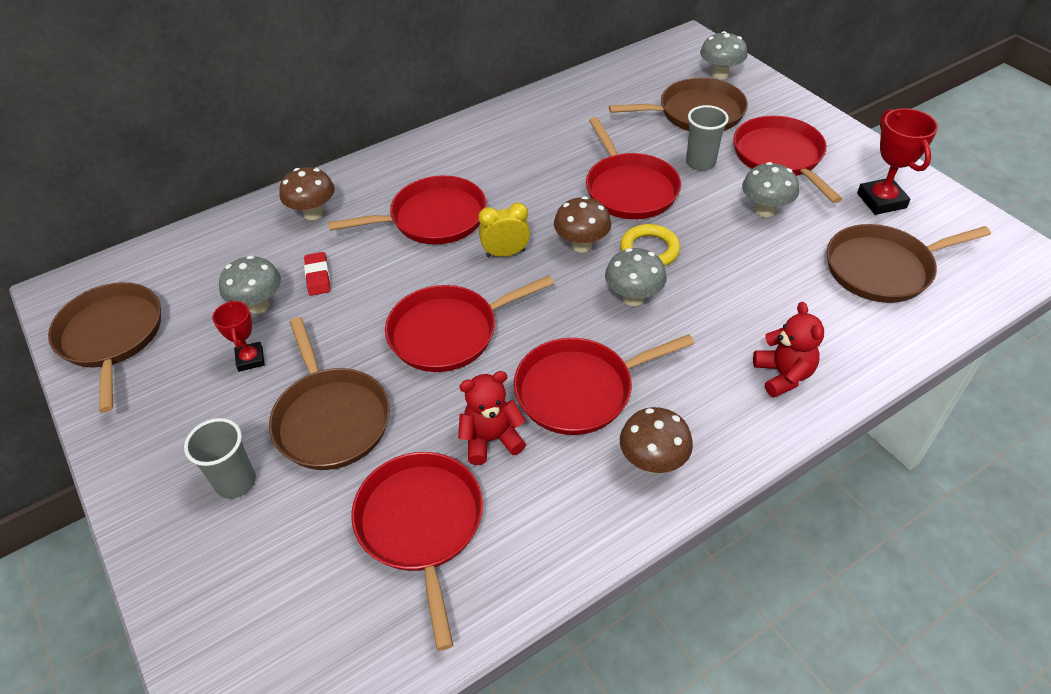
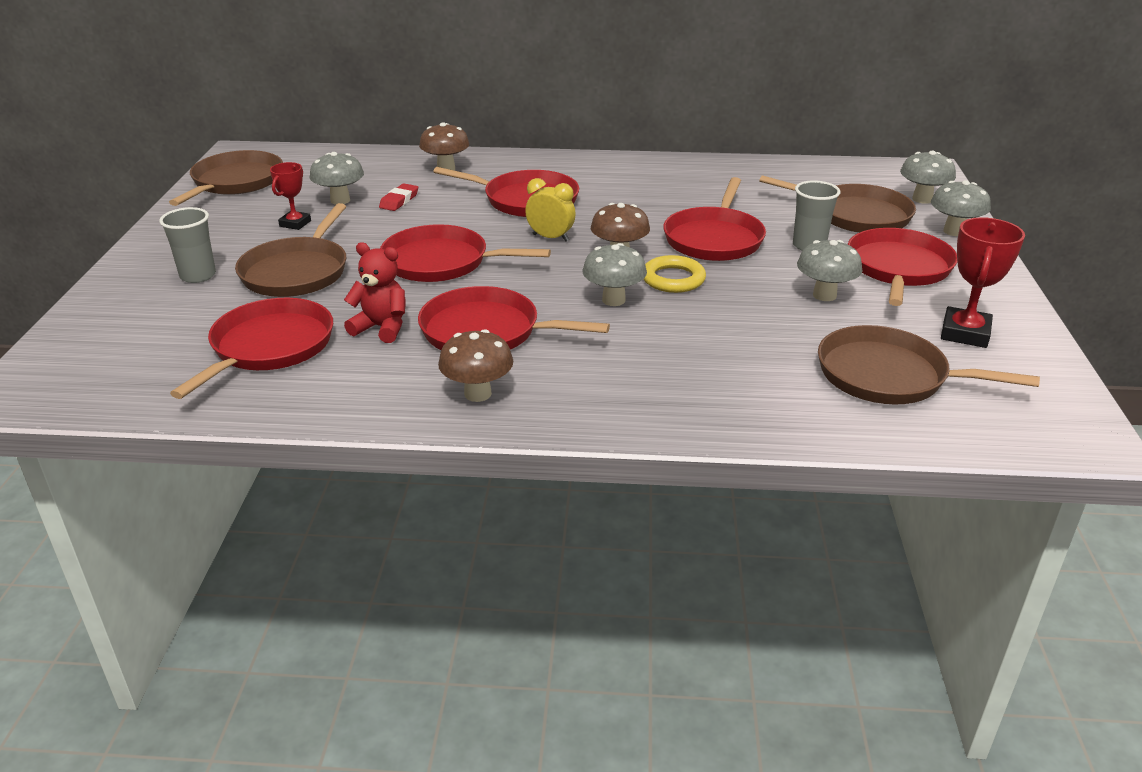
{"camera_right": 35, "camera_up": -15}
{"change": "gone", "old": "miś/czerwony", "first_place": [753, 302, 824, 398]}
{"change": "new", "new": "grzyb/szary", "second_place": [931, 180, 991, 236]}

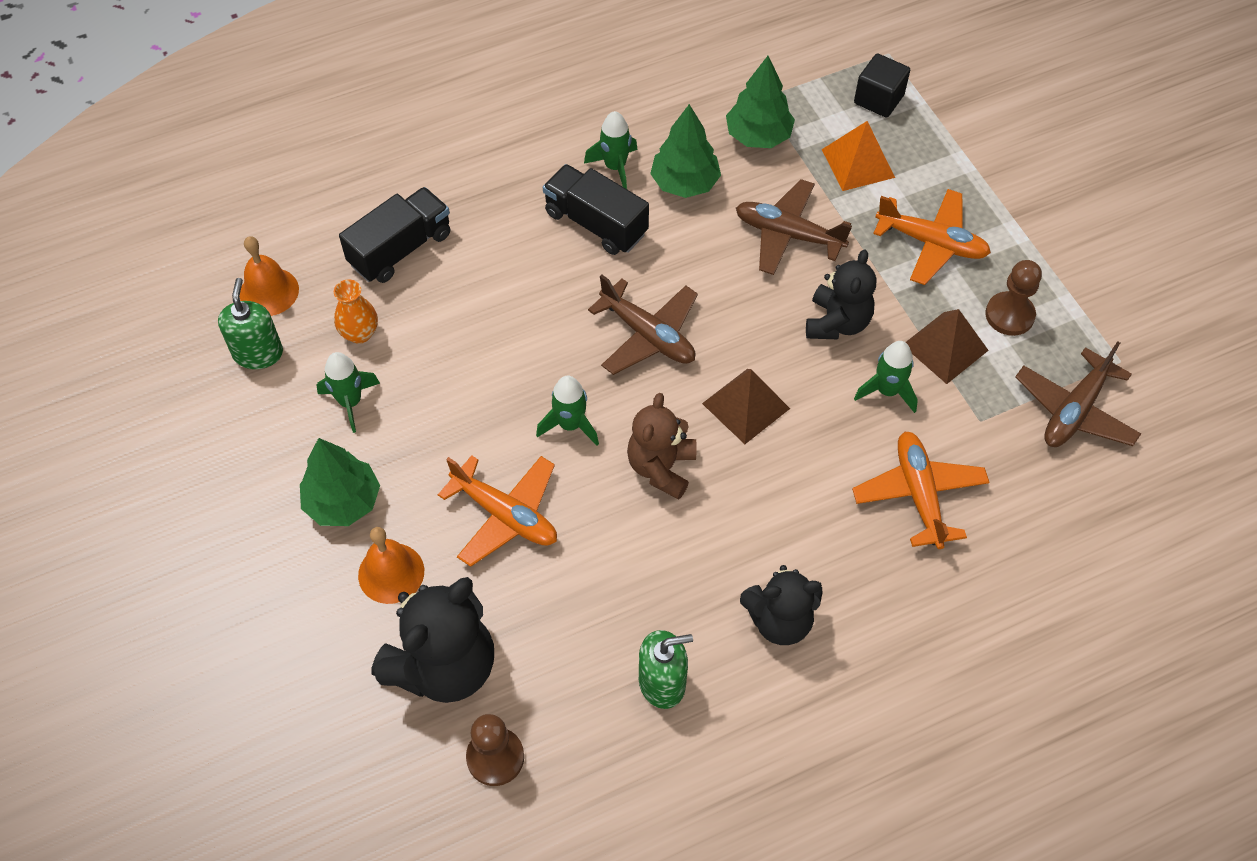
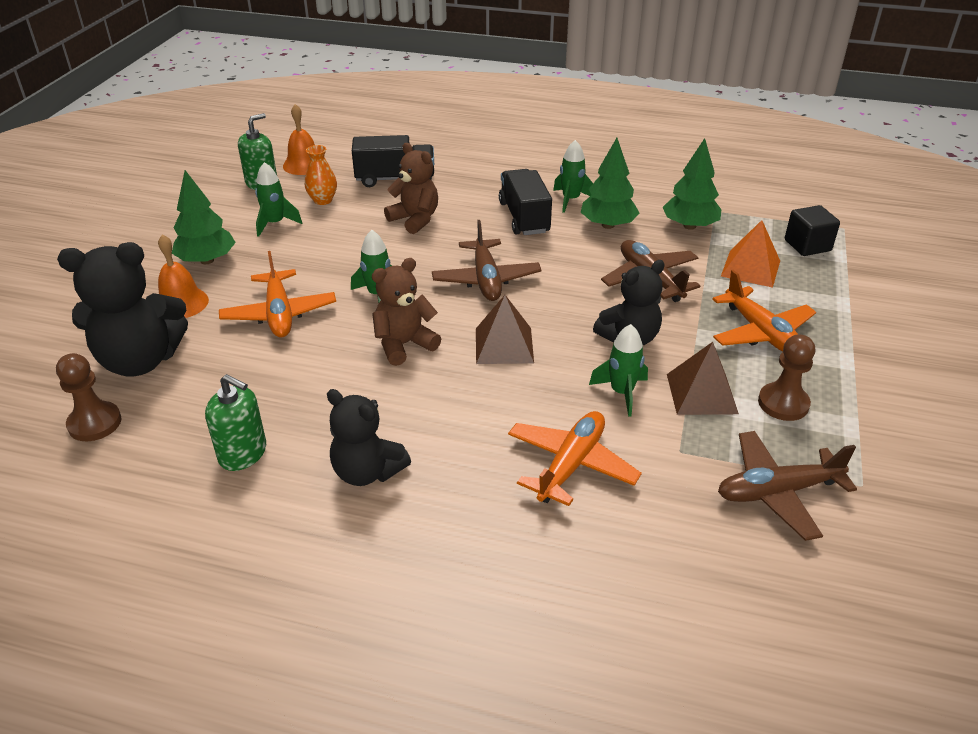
{"camera_right": 40, "camera_up": -20}
{"change": "new", "new": "miś/brązowy", "second_place": [384, 143, 438, 234]}

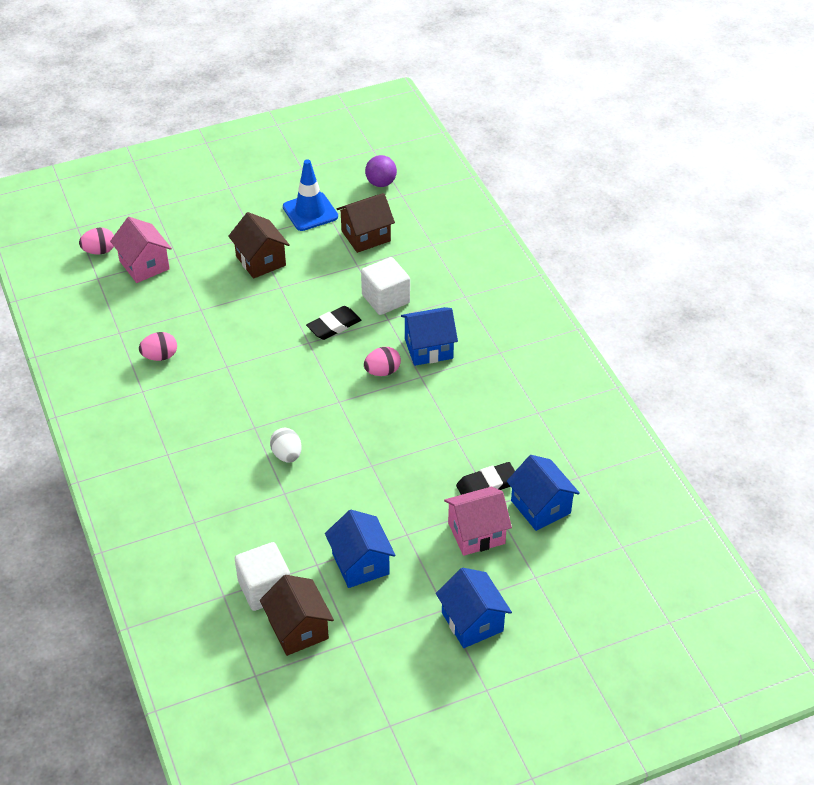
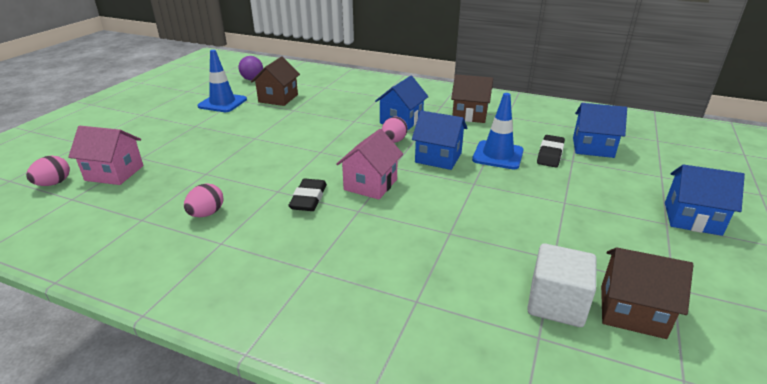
{"camera_right": -45, "camera_up": -15}
{"change": "gone", "old": "jajko/biały", "first_place": [270, 428, 302, 463]}
{"change": "gone", "old": "sześcian/biały", "first_place": [361, 257, 410, 315]}
{"change": "new", "new": "pachołek/niebieski", "second_place": [472, 93, 524, 169]}
{"change": "shifted", "old": "domek/brązowy", "first_place": [228, 212, 290, 279], "second_place": [451, 75, 493, 123]}
{"change": "shifted", "old": "gumka do mazania/czarny", "first_place": [306, 306, 361, 340], "second_place": [288, 179, 327, 211]}
{"change": "shifted", "old": "domek/niebieski", "first_place": [325, 510, 396, 588], "second_place": [412, 110, 467, 170]}
{"change": "shifted", "old": "domek/różowy", "first_place": [444, 487, 512, 556], "second_place": [336, 129, 403, 200]}

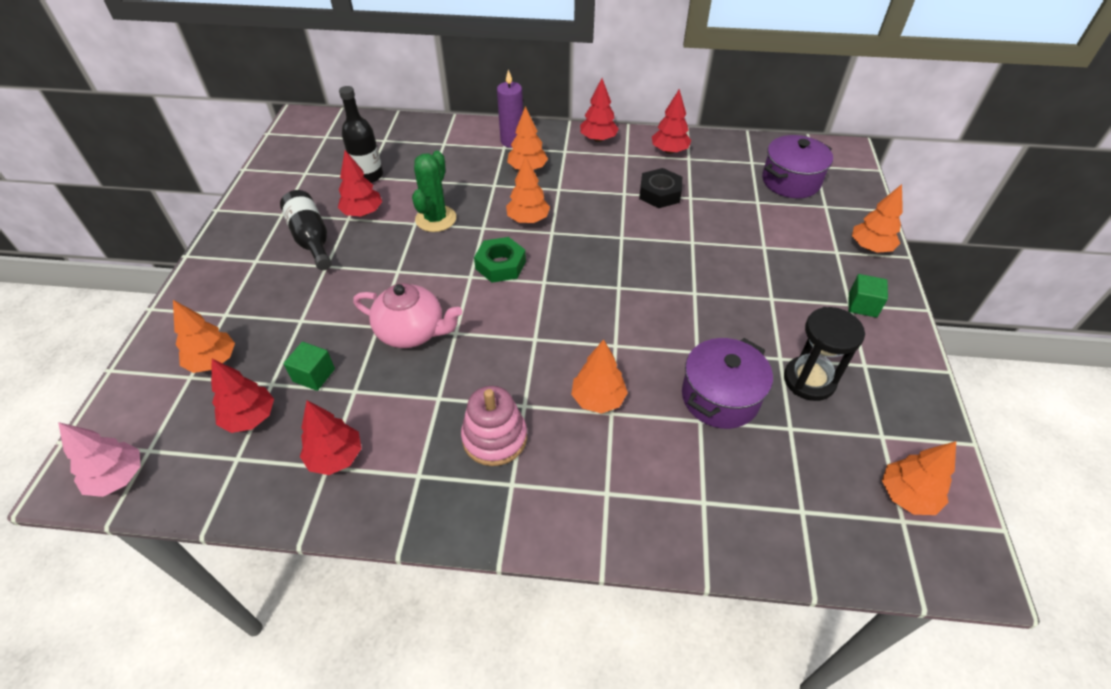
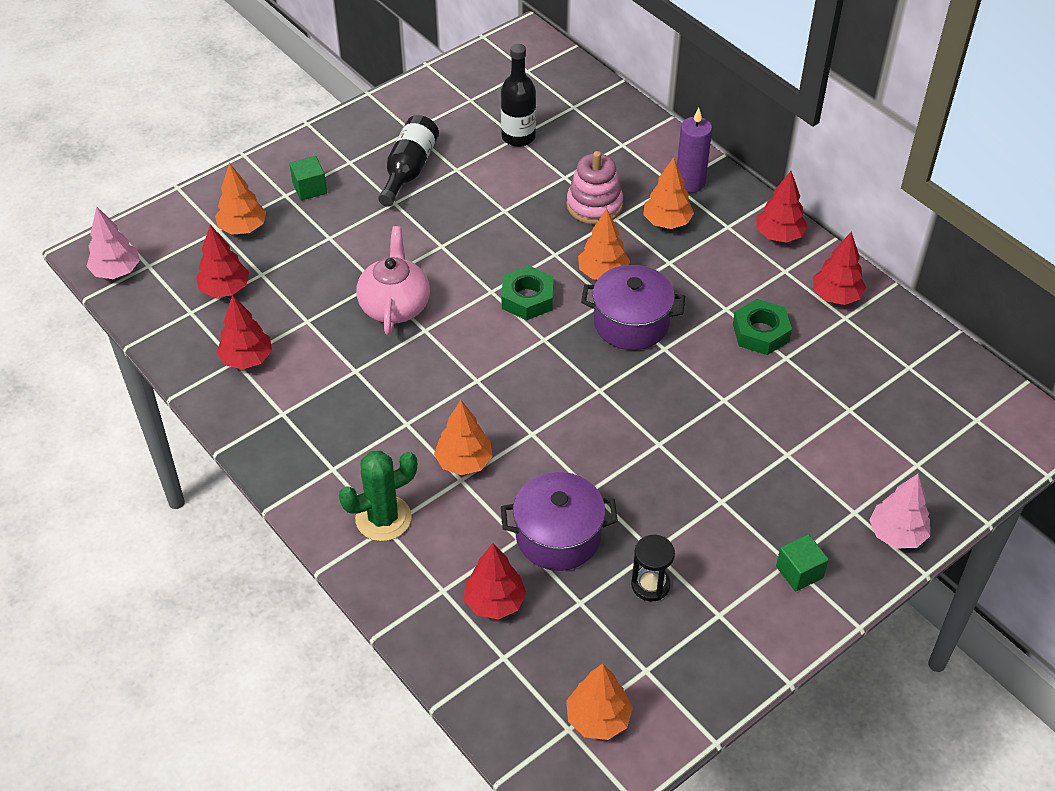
{"camera_right": 45, "camera_up": 0}
{"change": "shifted", "old": "sześcian/zielony", "first_place": [283, 342, 335, 391], "second_place": [289, 156, 327, 200]}
{"change": "shifted", "old": "drzewko/czerwony", "first_place": [338, 150, 382, 216], "second_place": [464, 543, 526, 620]}
{"change": "shifted", "old": "kaktus/zielony", "first_place": [412, 151, 456, 232], "second_place": [339, 451, 417, 541]}
{"change": "shifted", "old": "zabawka nakładanka/różowy", "first_place": [461, 386, 527, 466], "second_place": [567, 151, 623, 224]}
{"change": "shifted", "old": "garnek/fioletowy", "first_place": [762, 135, 833, 198], "second_place": [581, 265, 685, 350]}
{"change": "repainted", "old": "nakrętka/czarny", "new": "nakrętka/zielony", "first_place": [639, 168, 682, 208], "second_place": [733, 299, 792, 355]}
{"change": "repainted", "old": "drzewko/pomarańczowy", "new": "drzewko/różowy", "first_place": [852, 184, 903, 253], "second_place": [869, 474, 930, 549]}
{"change": "rotated", "old": "imbryk/różowy", "first_place": [353, 283, 462, 348], "second_place": [356, 226, 430, 335], "degrees": -150}
{"change": "scaled", "old": "klepsydra/czarny", "first_place": [784, 307, 865, 401], "second_place": [631, 535, 675, 601], "factor": 0.67}

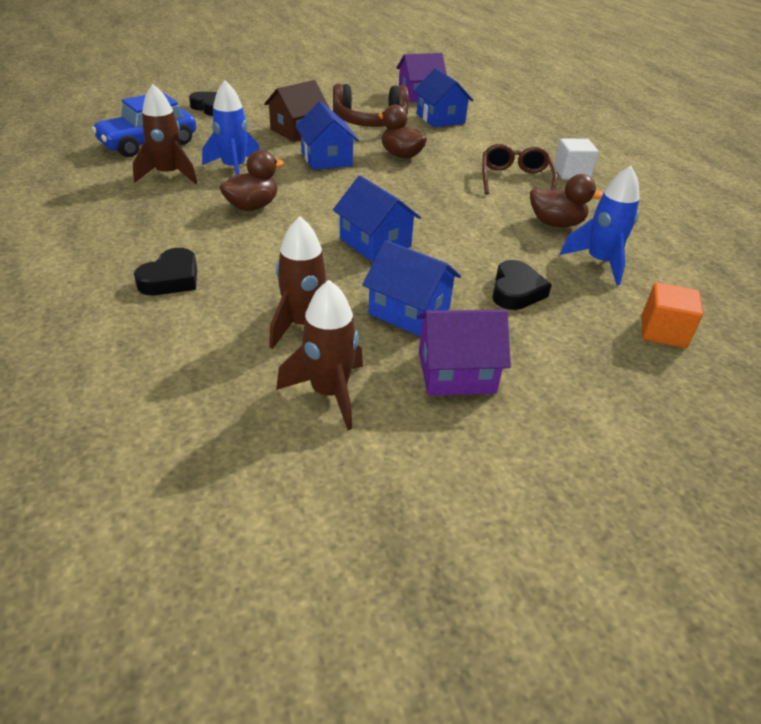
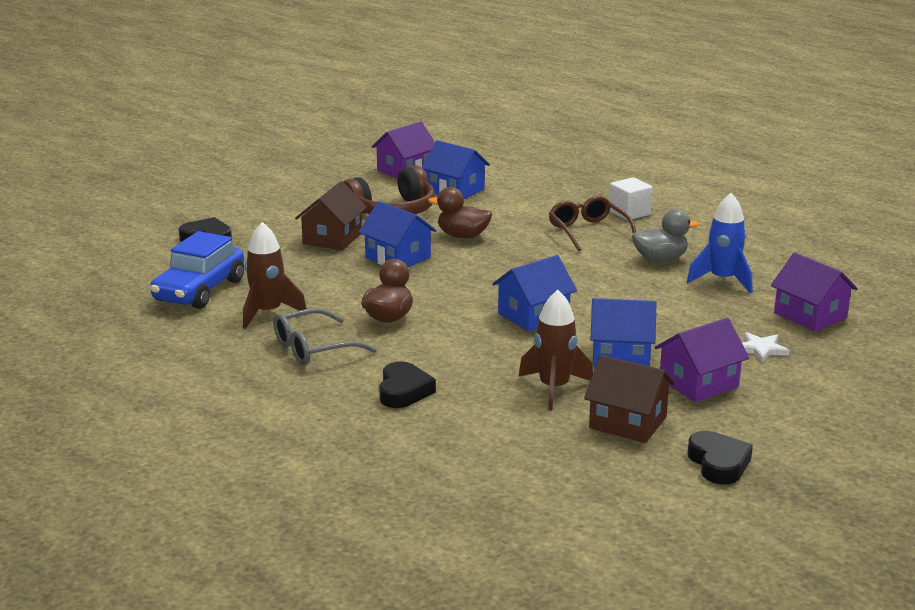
{"camera_right": -25, "camera_up": -15}
{"change": "gone", "old": "rakieta/niebieski", "first_place": [202, 80, 260, 175]}
{"change": "new", "new": "okulary/szary", "second_place": [273, 308, 377, 365]}
{"change": "new", "new": "gwiazda/biały", "second_place": [742, 332, 790, 362]}
{"change": "shifted", "old": "serce/czarny", "first_place": [492, 260, 552, 310], "second_place": [687, 431, 753, 484]}
{"change": "swapped", "old": "rakieta/brązowy", "new": "domek/brązowy", "first_place": [276, 280, 363, 430], "second_place": [584, 355, 675, 443]}
{"change": "swapped", "old": "sześcian/pomarańczowy", "new": "domek/fioletowy", "first_place": [642, 282, 703, 348], "second_place": [771, 253, 858, 332]}
{"change": "repainted", "old": "kaczka/brązowy", "new": "kaczka/szary", "first_place": [530, 174, 604, 227], "second_place": [632, 209, 699, 262]}
{"change": "rotated", "old": "domek/niebieski", "first_place": [333, 176, 421, 262], "second_place": [492, 255, 577, 331], "degrees": -60}

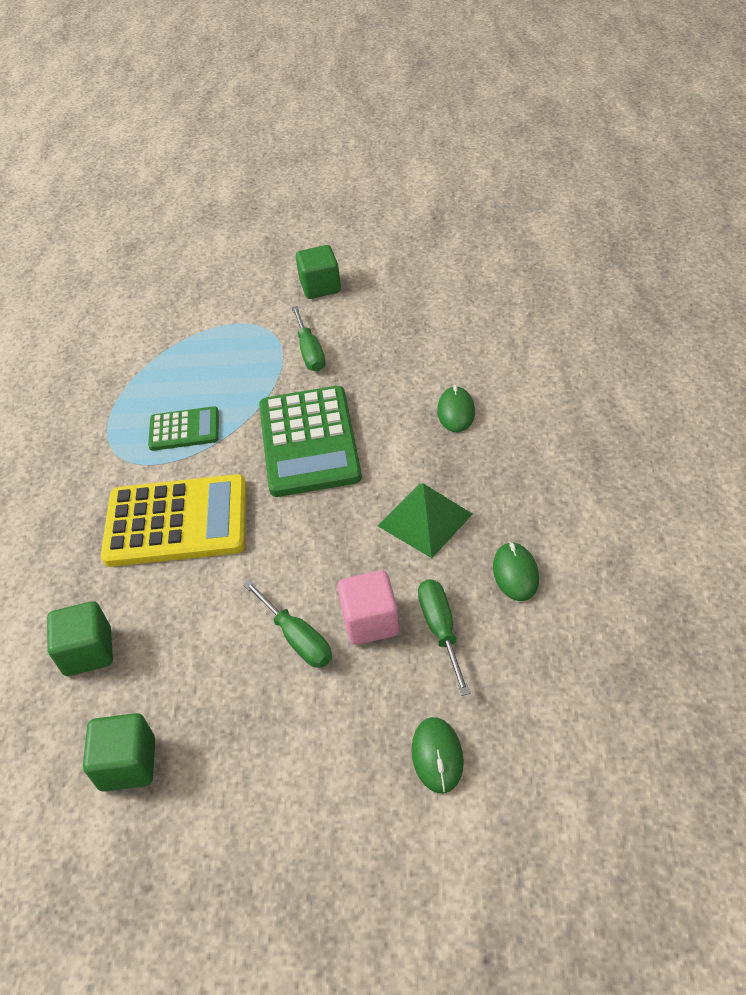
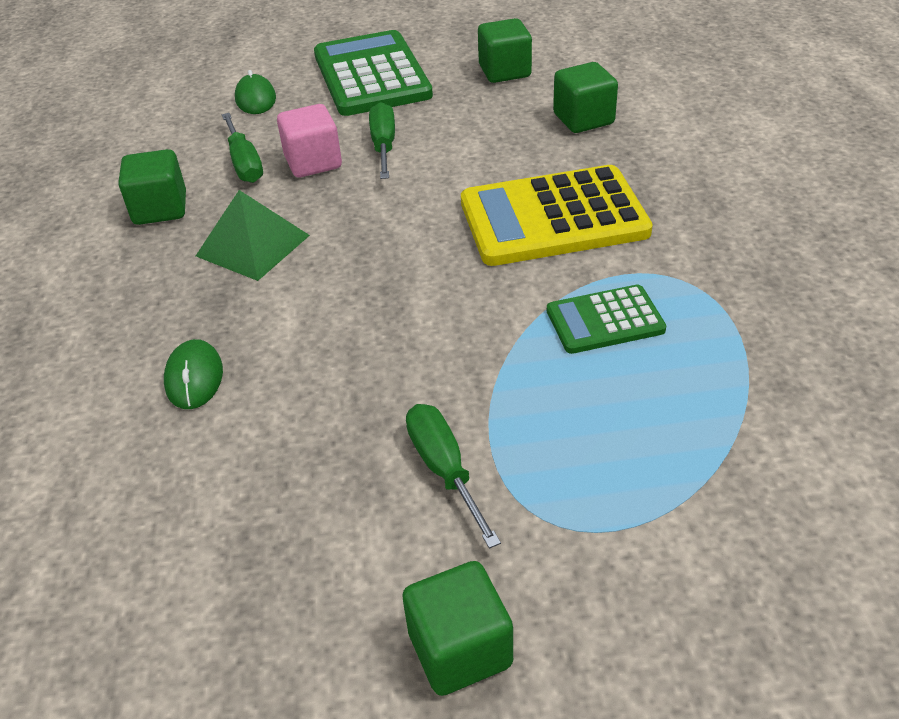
{"camera_right": 170, "camera_up": -5}
{"change": "shifted", "old": "kalkulator/zielony", "first_place": [259, 386, 362, 497], "second_place": [314, 30, 433, 116]}
{"change": "swapped", "old": "myszka/zielony", "new": "sześcian/zielony", "first_place": [493, 542, 539, 601], "second_place": [119, 149, 186, 225]}
{"change": "rotated", "old": "śrubokręt/zielony", "first_place": [243, 580, 332, 668], "second_place": [369, 102, 395, 179], "degrees": 45}

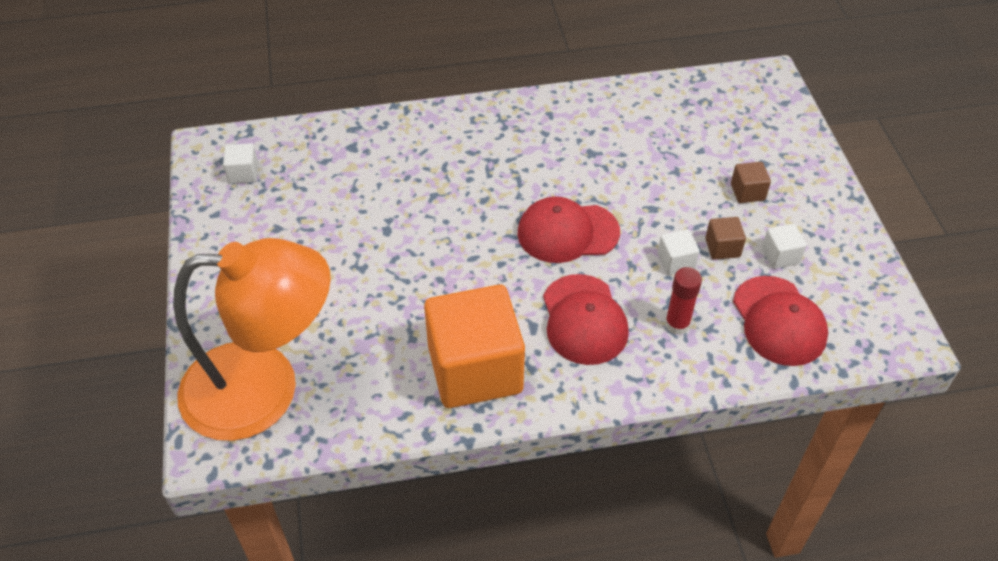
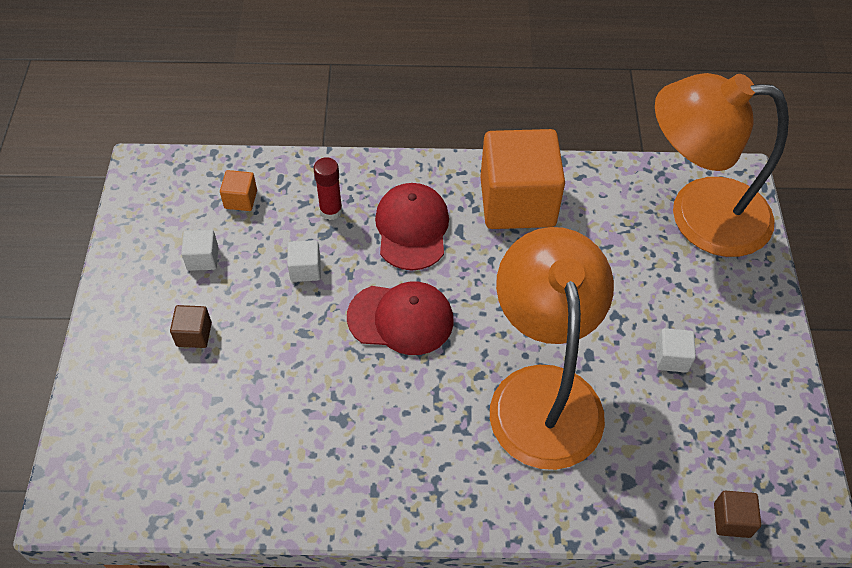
{"camera_right": -170, "camera_up": 5}
{"change": "new", "new": "lampka/pomarańczowy", "second_place": [490, 227, 614, 470]}
{"change": "shifted", "old": "sześcian/biały", "first_place": [223, 143, 258, 184], "second_place": [656, 328, 696, 373]}
{"change": "shifted", "old": "sześcian/brązowy", "first_place": [705, 217, 746, 260], "second_place": [714, 491, 761, 538]}
{"change": "swapped", "old": "czapka/czerwony", "new": "sześcian/pomarańczowy", "first_place": [733, 276, 828, 366], "second_place": [220, 170, 257, 211]}

